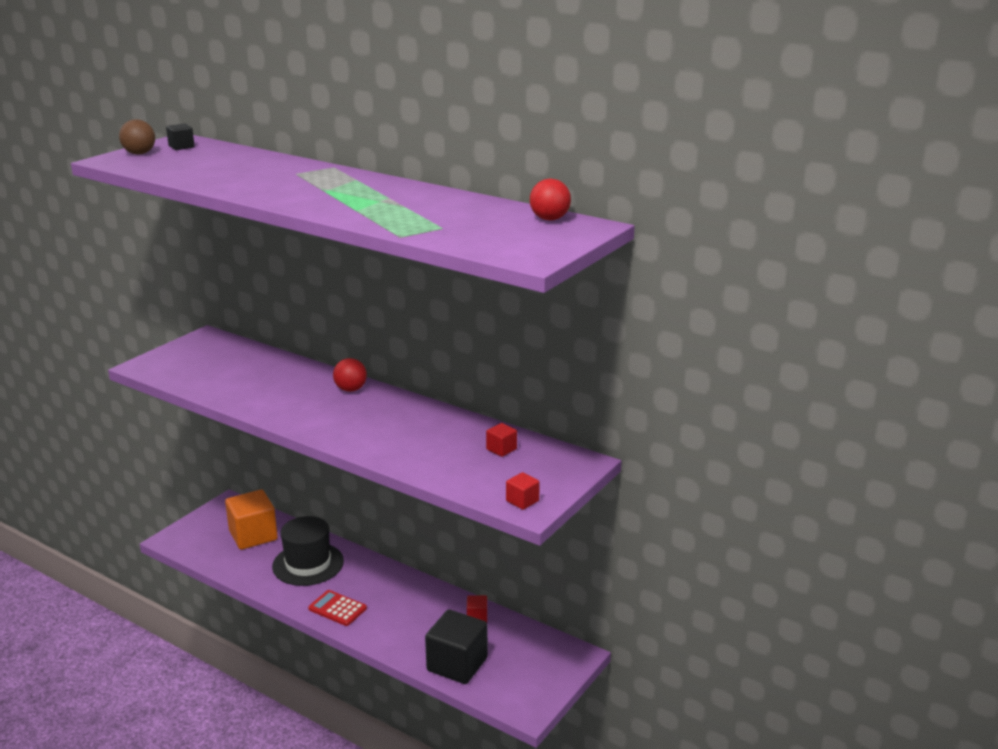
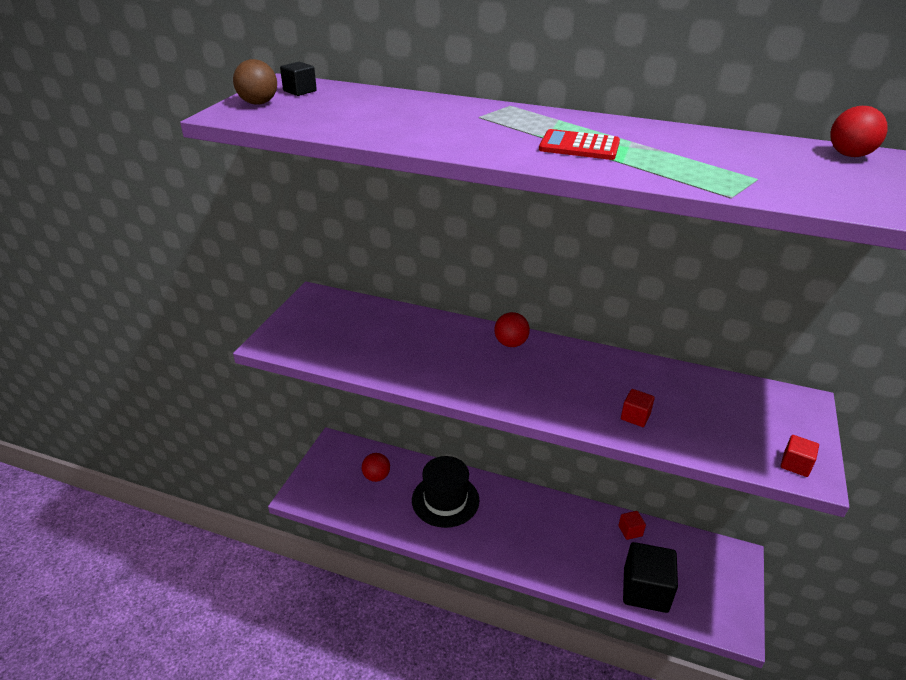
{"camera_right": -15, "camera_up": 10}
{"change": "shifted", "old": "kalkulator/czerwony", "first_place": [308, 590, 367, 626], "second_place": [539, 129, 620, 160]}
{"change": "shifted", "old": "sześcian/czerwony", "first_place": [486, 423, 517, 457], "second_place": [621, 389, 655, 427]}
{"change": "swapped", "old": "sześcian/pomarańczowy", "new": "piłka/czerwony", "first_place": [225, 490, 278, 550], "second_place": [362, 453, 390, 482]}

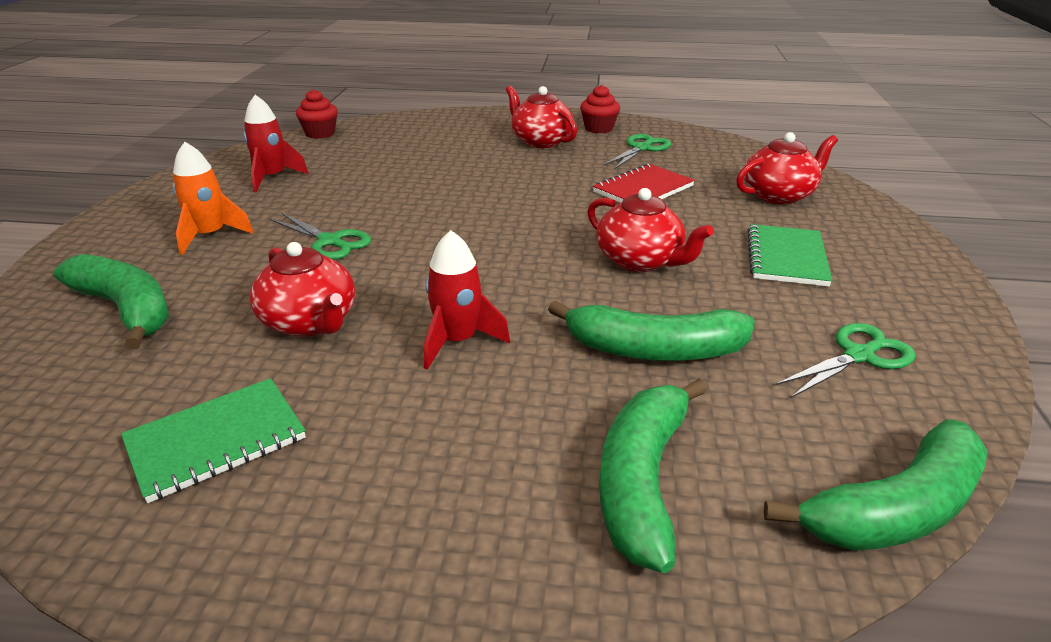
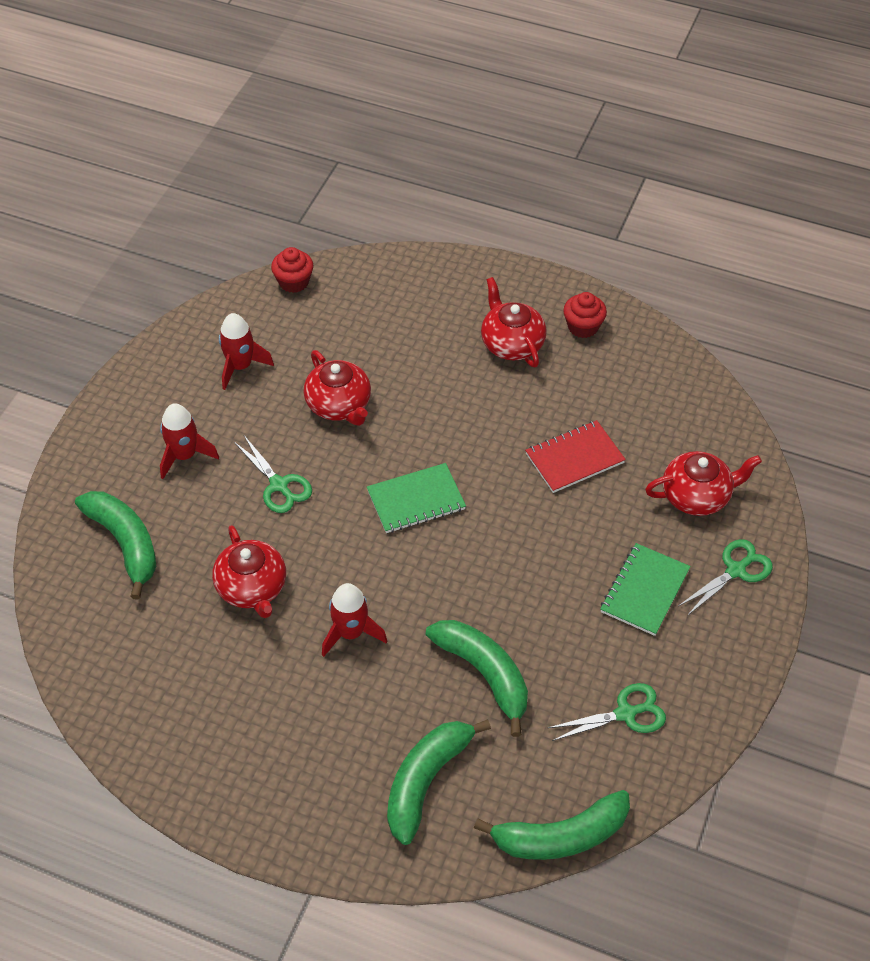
{"camera_right": 15, "camera_up": 20}
{"change": "shifted", "old": "zeszyt/zielony", "first_place": [121, 378, 306, 503], "second_place": [367, 463, 466, 533]}
{"change": "shifted", "old": "imbryk/czerwony", "first_place": [587, 188, 714, 272], "second_place": [304, 350, 371, 426]}
{"change": "shifted", "old": "nożyczki/zielony", "first_place": [604, 134, 671, 169], "second_place": [678, 539, 773, 616]}
{"change": "repainted", "old": "rakieta/pomarańczowy", "new": "rakieta/czerwony", "first_place": [173, 142, 254, 255], "second_place": [160, 403, 219, 479]}
{"change": "rotated", "old": "banan/zielony", "first_place": [548, 300, 755, 361], "second_place": [426, 620, 528, 737], "degrees": -150}

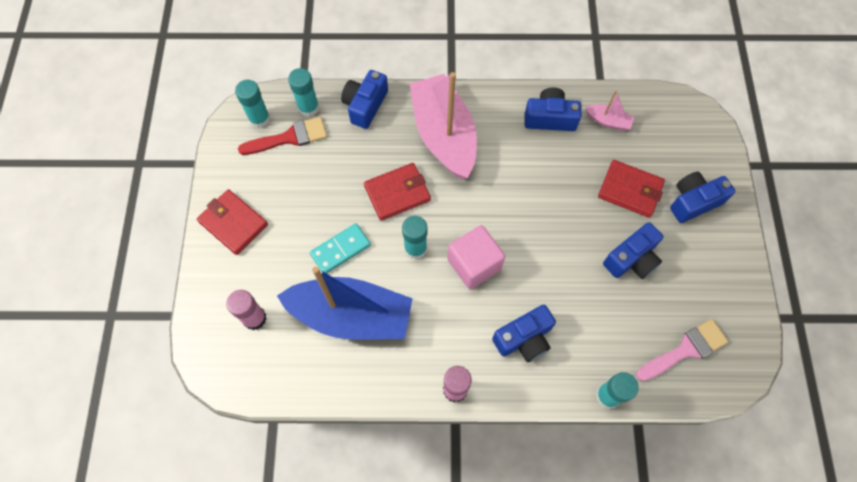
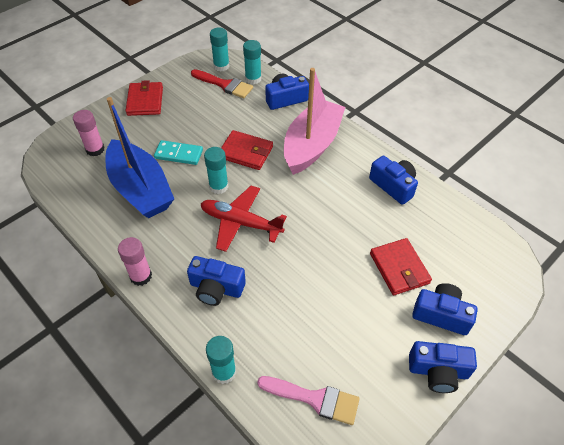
{"camera_right": 45, "camera_up": -15}
{"change": "gone", "old": "łódka/różowy", "first_place": [585, 90, 634, 131]}
{"change": "shifted", "old": "aparat fotograficzny/niebieski", "first_place": [603, 222, 663, 279], "second_place": [409, 341, 477, 393]}
{"change": "swapped", "old": "sześcian/różowy", "new": "samolot/czerwony", "first_place": [448, 225, 505, 289], "second_place": [201, 186, 287, 252]}

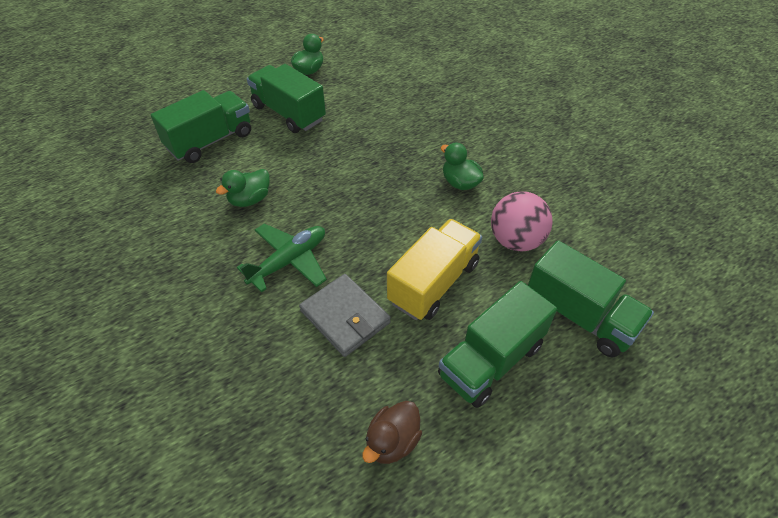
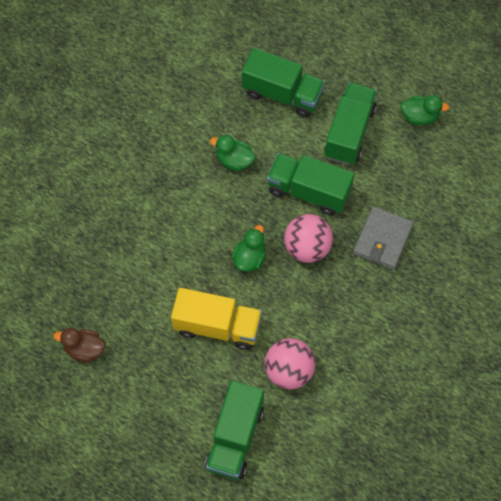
{"camera_right": 65, "camera_up": 15}
{"change": "gone", "old": "samolot/zielony", "first_place": [237, 224, 327, 292]}
{"change": "new", "new": "piłka/różowy", "second_place": [284, 214, 333, 263]}
{"change": "shifted", "old": "portfel/szary", "first_place": [299, 274, 391, 357], "second_place": [353, 206, 414, 270]}
{"change": "shifted", "old": "ciężarówka/zielony", "first_place": [438, 281, 557, 408], "second_place": [267, 153, 354, 216]}
{"change": "shifted", "old": "kaczka/zielony", "first_place": [441, 143, 484, 190], "second_place": [232, 225, 266, 272]}

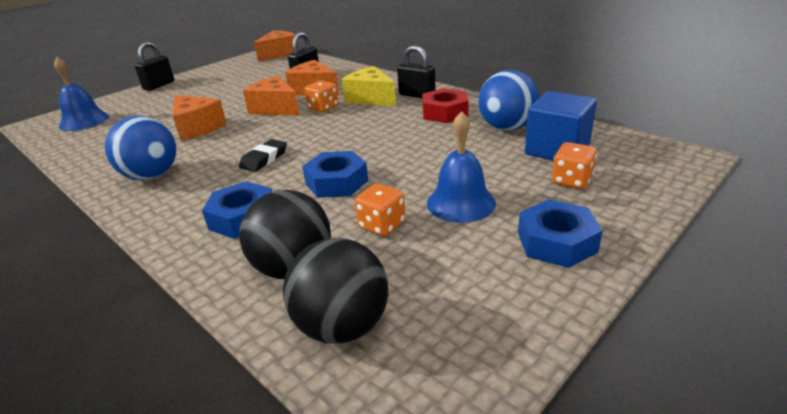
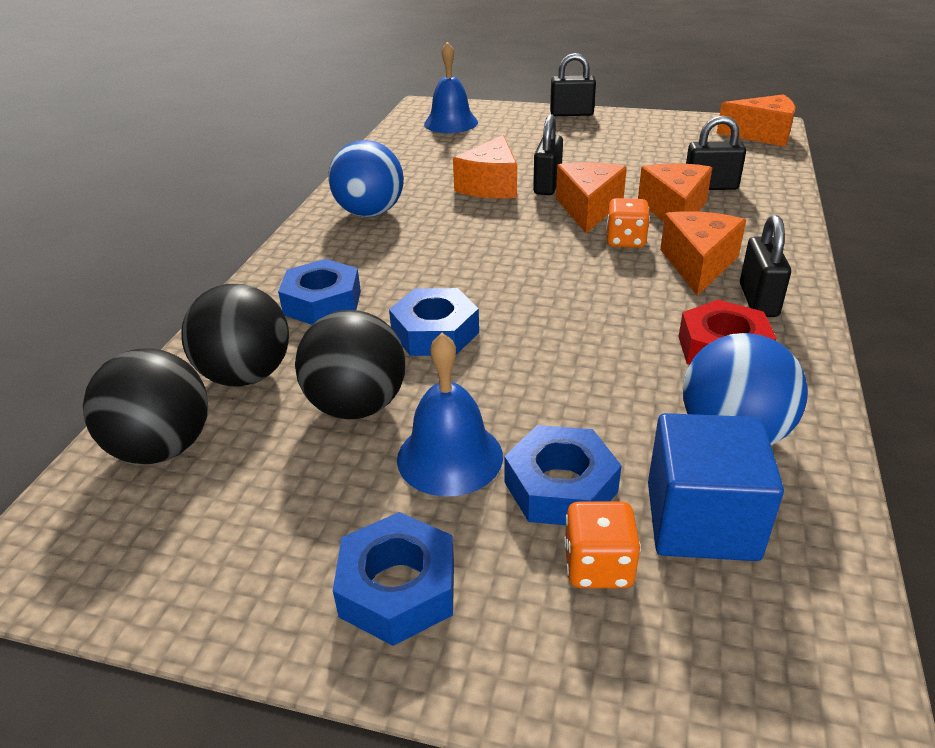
{"camera_right": 60, "camera_up": 5}
{"change": "gone", "old": "gumka do mazania/czarny", "first_place": [239, 139, 287, 172]}
{"change": "new", "new": "nakrętka/niebieski", "second_place": [504, 425, 622, 525]}
{"change": "new", "new": "kłódka/czarny", "second_place": [533, 114, 563, 195]}
{"change": "swapped", "old": "kostka do gry/pomarańczowy", "new": "piłka/czarny", "first_place": [355, 183, 405, 236], "second_place": [295, 310, 405, 419]}
{"change": "repainted", "old": "ser/żółty", "new": "ser/pomarańczowy", "first_place": [342, 66, 396, 106], "second_place": [660, 211, 746, 296]}

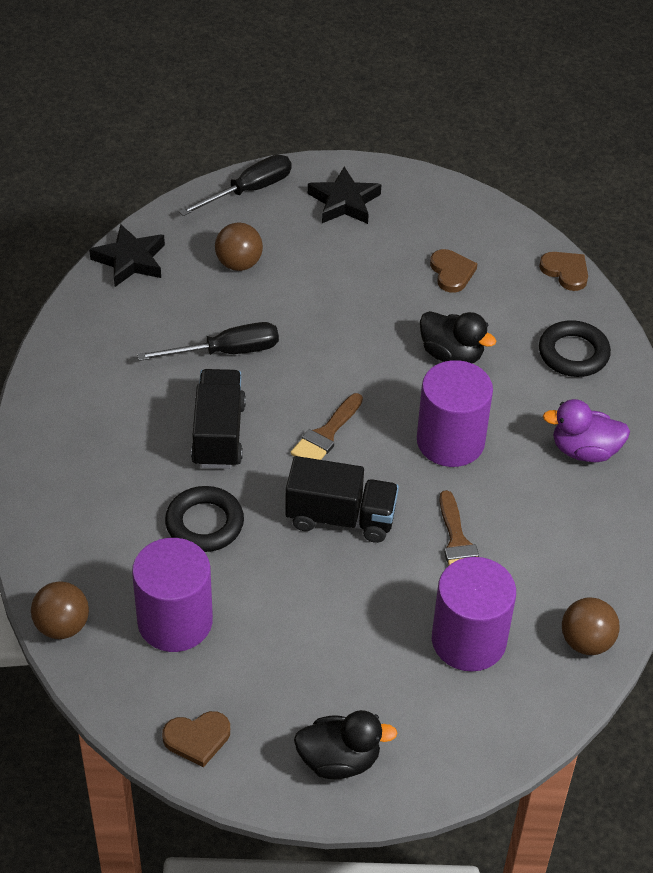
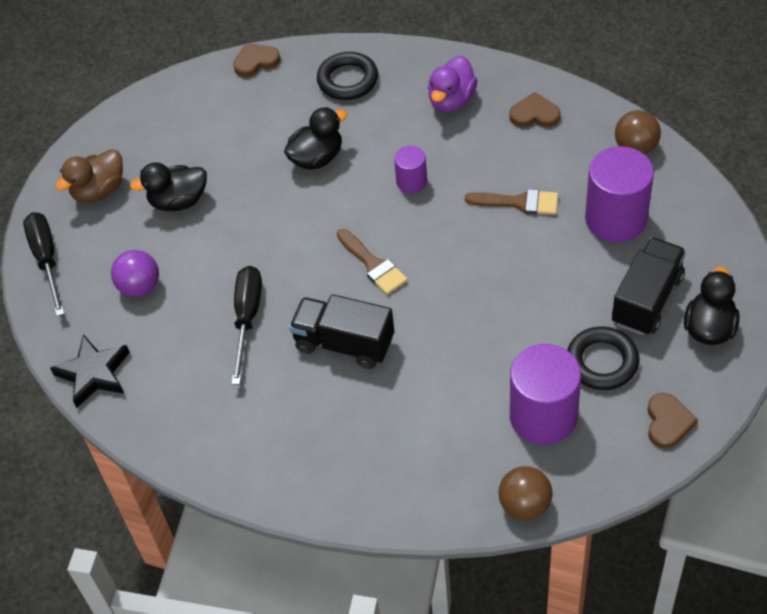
{"camera_right": -65, "camera_up": 5}
{"change": "new", "new": "kaczka/czarny", "second_place": [130, 162, 207, 211]}
{"change": "shifted", "old": "pierścień/czarny", "first_place": [165, 486, 244, 552], "second_place": [567, 326, 640, 390]}
{"change": "shifted", "old": "ciężarówka/czarny", "first_place": [285, 456, 399, 543], "second_place": [612, 237, 686, 335]}
{"change": "shifted", "old": "serce/brązowy", "first_place": [430, 249, 478, 293], "second_place": [509, 92, 560, 127]}
{"change": "swapped", "old": "gwiazda/czarny", "new": "kaczka/brązowy", "first_place": [308, 167, 382, 224], "second_place": [55, 149, 123, 203]}
{"change": "repainted", "old": "piłka/brązowy", "new": "piłka/fioletowy", "first_place": [215, 223, 263, 271], "second_place": [111, 250, 159, 297]}
{"change": "scaled", "old": "walec/fioletowy", "first_place": [417, 360, 493, 467], "second_place": [394, 146, 427, 193], "factor": 0.52}

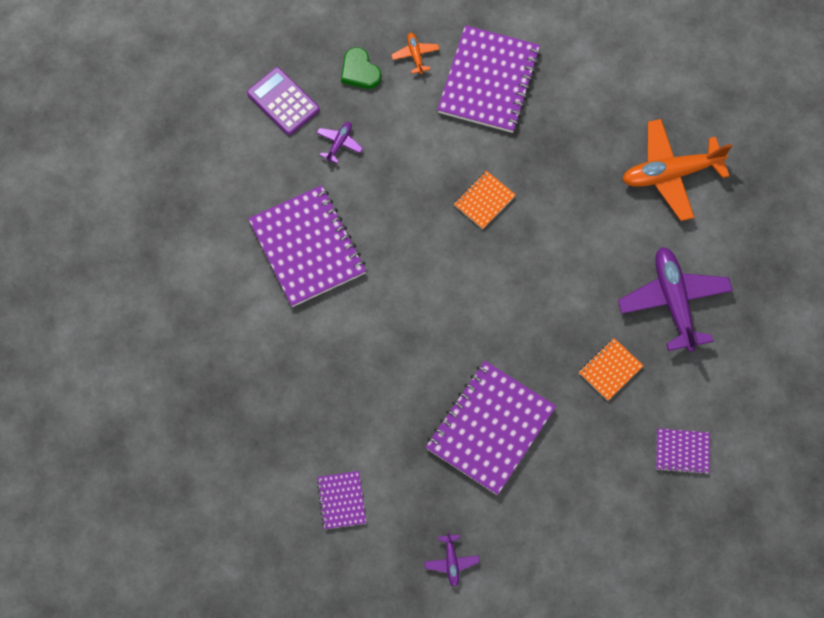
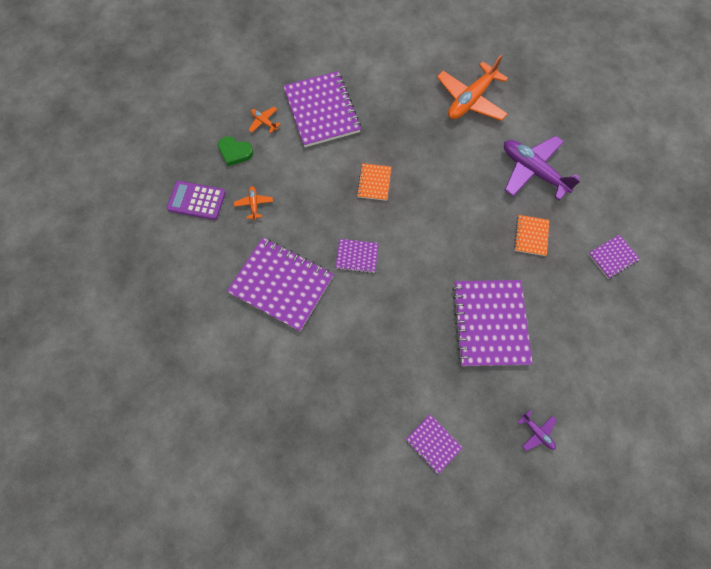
{"camera_right": -35, "camera_up": 0}
{"change": "new", "new": "zeszyt/fioletowy", "second_place": [335, 239, 379, 273]}
{"change": "repainted", "old": "samolot/fioletowy", "new": "samolot/pomarańczowy", "first_place": [317, 122, 363, 163], "second_place": [234, 186, 273, 220]}

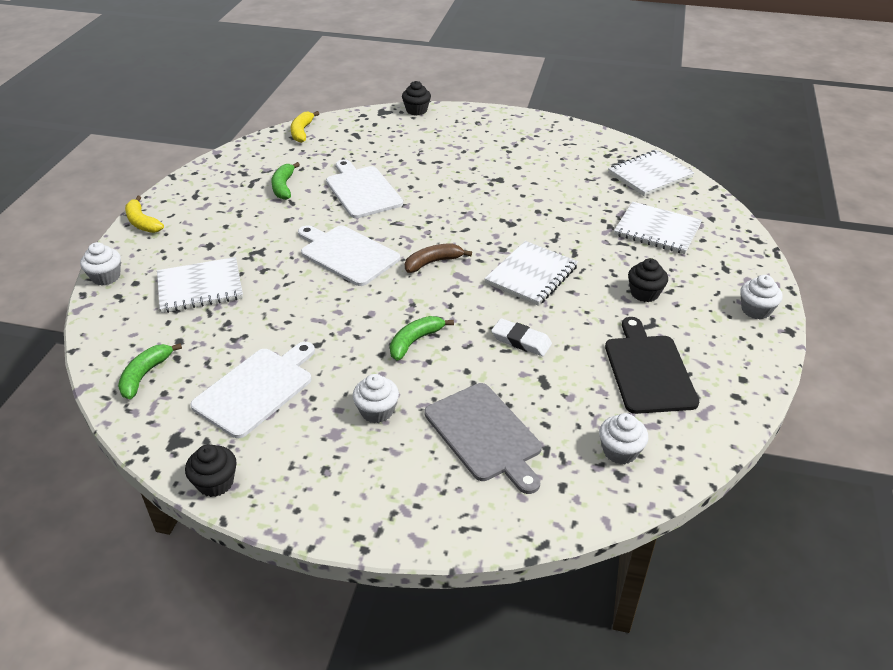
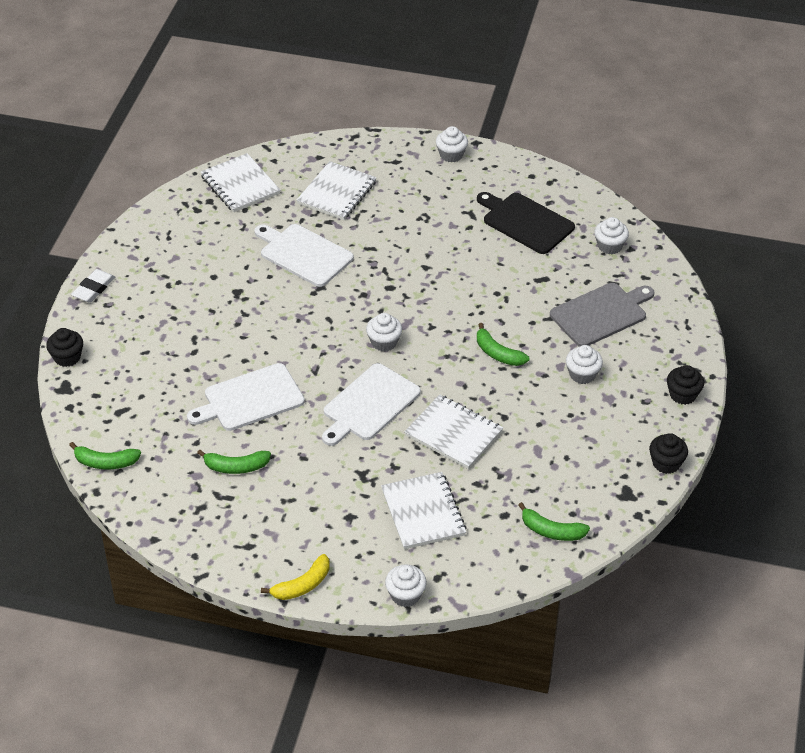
{"camera_right": -90, "camera_up": 5}
{"change": "shifted", "old": "deska do krojenia/biały", "first_place": [191, 342, 315, 438], "second_place": [255, 224, 354, 287]}
{"change": "shifted", "old": "zeszyt/biały", "first_place": [485, 241, 578, 306], "second_place": [405, 394, 503, 469]}
{"change": "shifted", "old": "gumka do mazania/biały", "first_place": [491, 318, 552, 356], "second_place": [71, 269, 115, 303]}
{"change": "shifted", "old": "muffinka/czarny", "first_place": [628, 258, 668, 302], "second_place": [667, 365, 704, 405]}
{"change": "swapped", "old": "banan/brązowy", "new": "muffinka/biały", "first_place": [405, 244, 472, 273], "second_place": [366, 313, 402, 352]}
{"change": "repainted", "old": "banan/żółty", "new": "banan/zielony", "first_place": [291, 111, 319, 143], "second_place": [69, 442, 141, 469]}
{"change": "rotated", "old": "deska do krojenia/czarny", "first_place": [605, 317, 699, 414], "second_place": [477, 192, 575, 254], "degrees": 45}

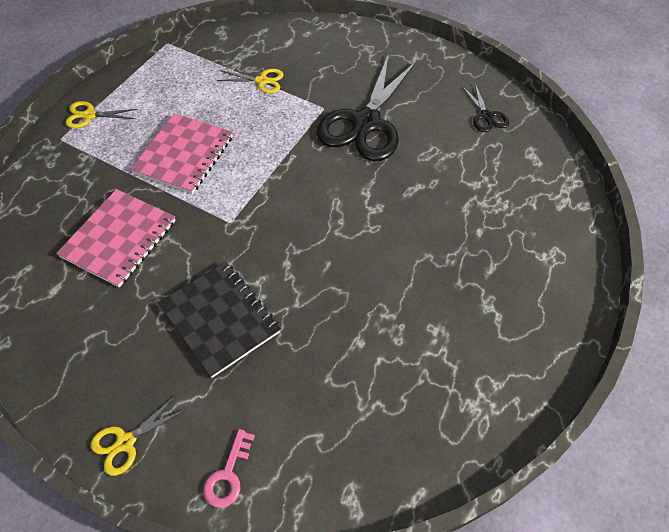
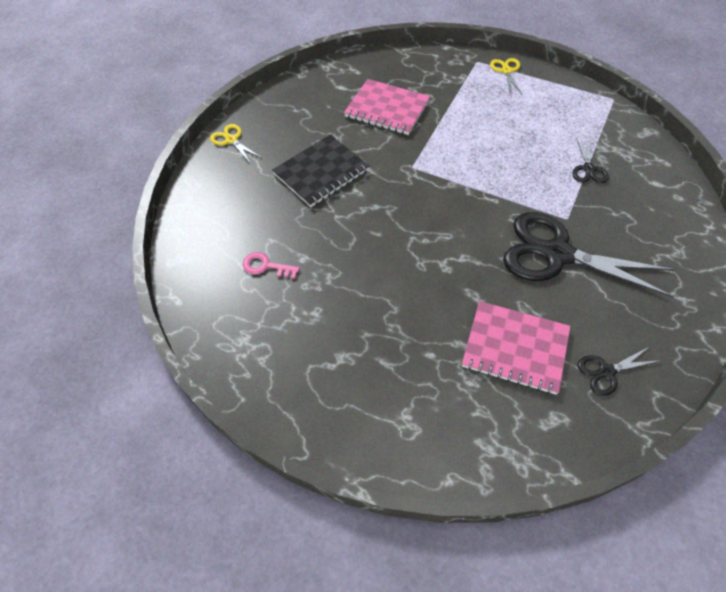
{"camera_right": 90, "camera_up": 0}
{"change": "shifted", "old": "zeszyt/różowy", "first_place": [130, 113, 233, 194], "second_place": [462, 301, 570, 395]}
{"change": "shifted", "old": "klucz/różowy", "first_place": [203, 429, 255, 508], "second_place": [243, 252, 300, 279]}
{"change": "repainted", "old": "nożyczki/żółty", "new": "nożyczki/czarny", "first_place": [217, 69, 284, 93], "second_place": [573, 137, 609, 183]}

